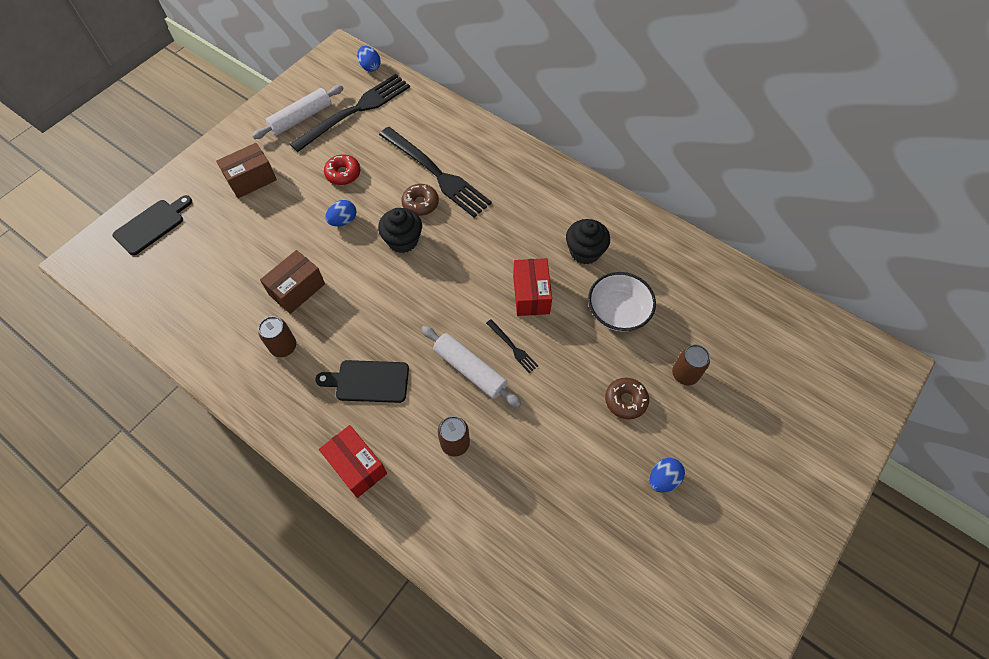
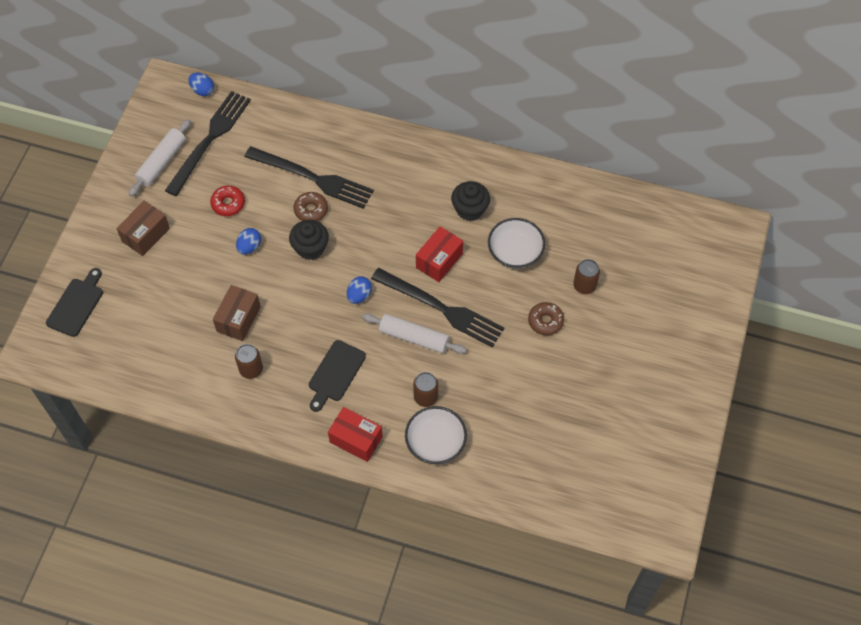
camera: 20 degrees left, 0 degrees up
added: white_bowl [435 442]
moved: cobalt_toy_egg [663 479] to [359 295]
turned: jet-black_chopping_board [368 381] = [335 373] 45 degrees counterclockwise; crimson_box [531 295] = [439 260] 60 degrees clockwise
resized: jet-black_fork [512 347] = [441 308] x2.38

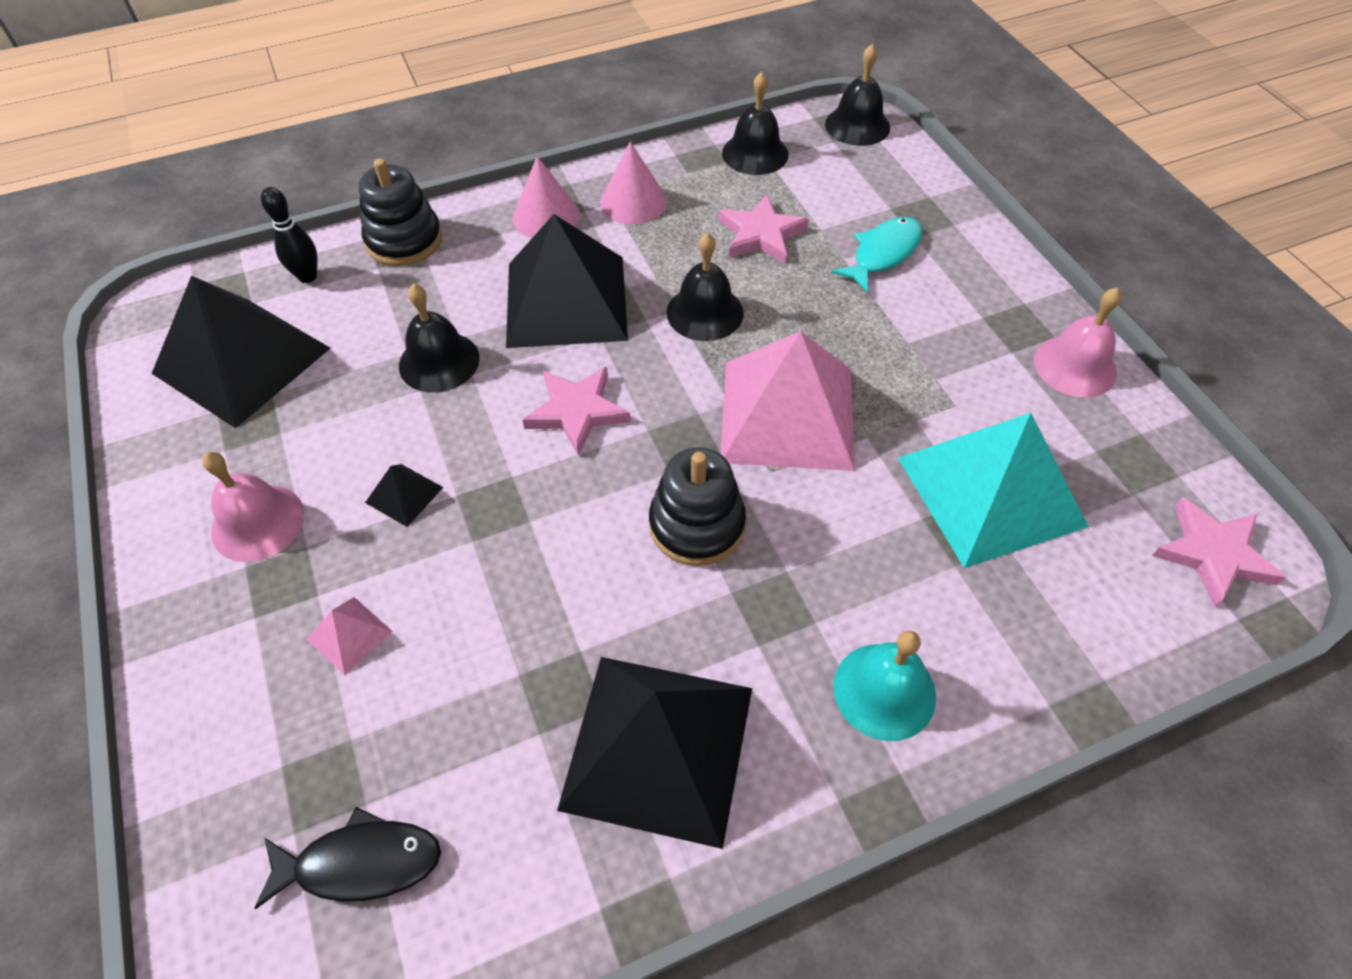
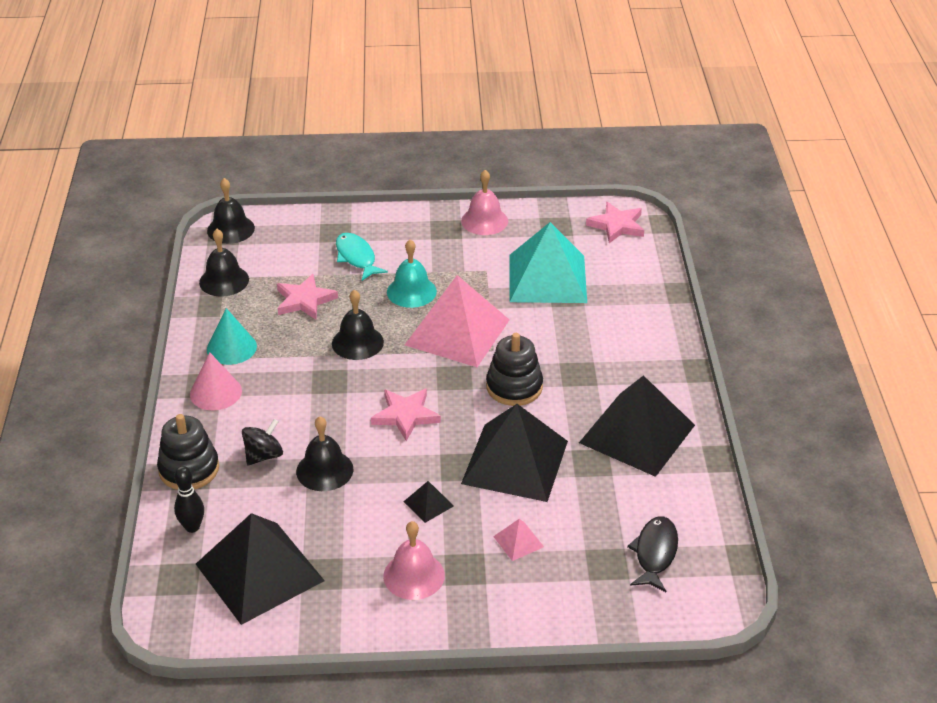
camera: 70 degrees left, 15 degrees down
added: jet-black_whirligig [263 455]
moved: teal_bell [884 691] to [411 291]; jet-black_pyramid [566 300] to [515 462]
recoloured: rose-pink_cone [633 202] to teal_cone [231 348]

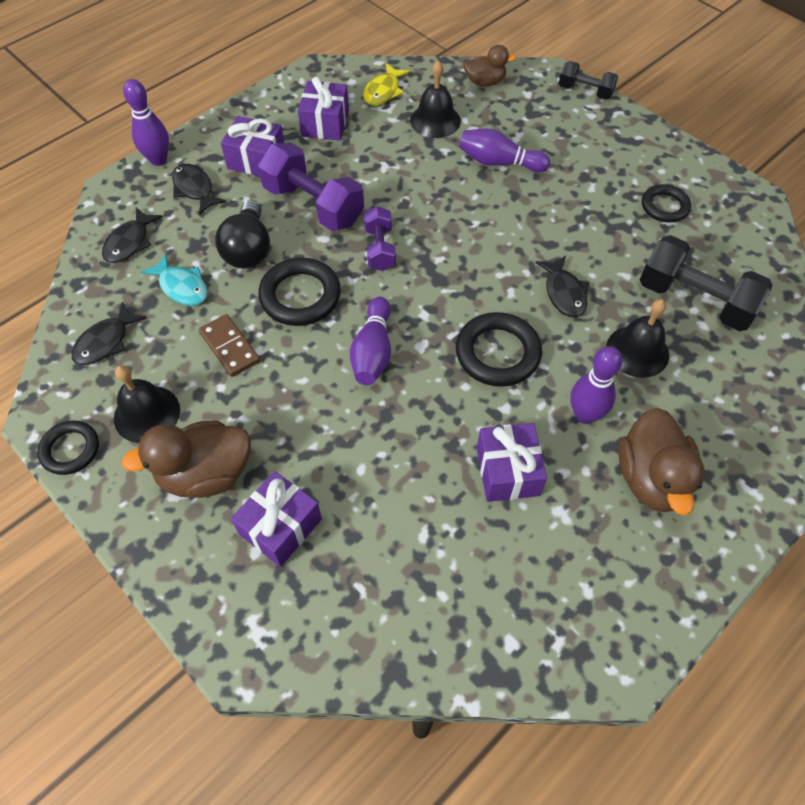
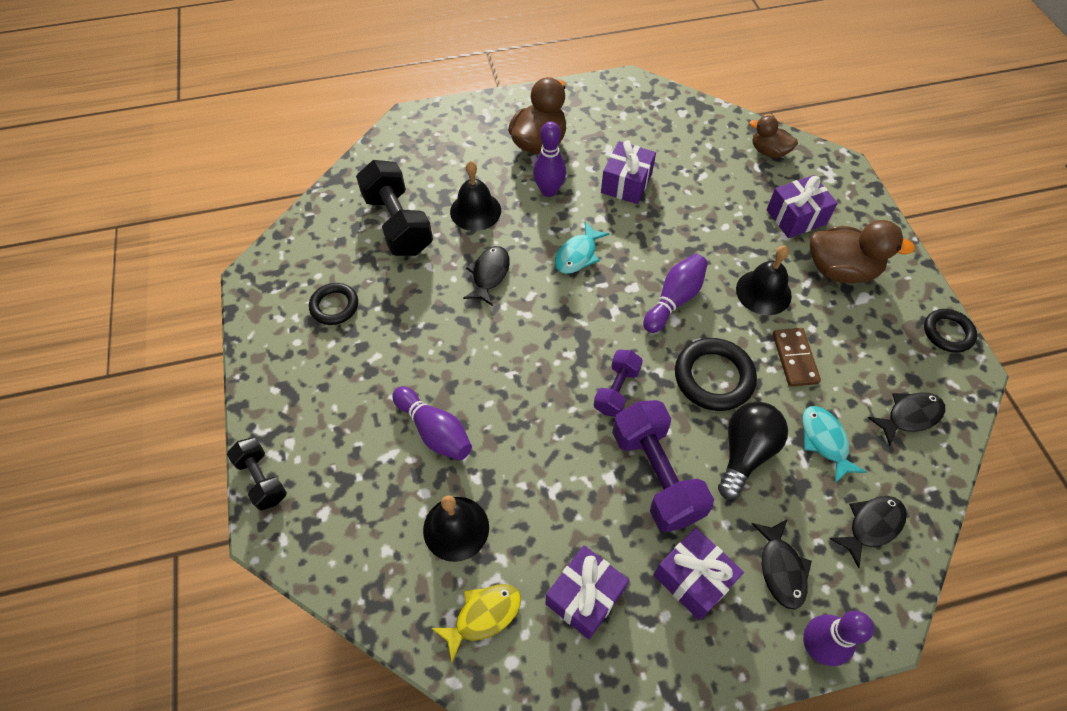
camera: 150 degrees left, 0 degrees up
moved: jet-black_bell [147 414] to [763 292]; russet_rubber_duck [485 82] to [768 151]
replaced: jet-black_torus [497 353] to teal_toy_fish [577 255]

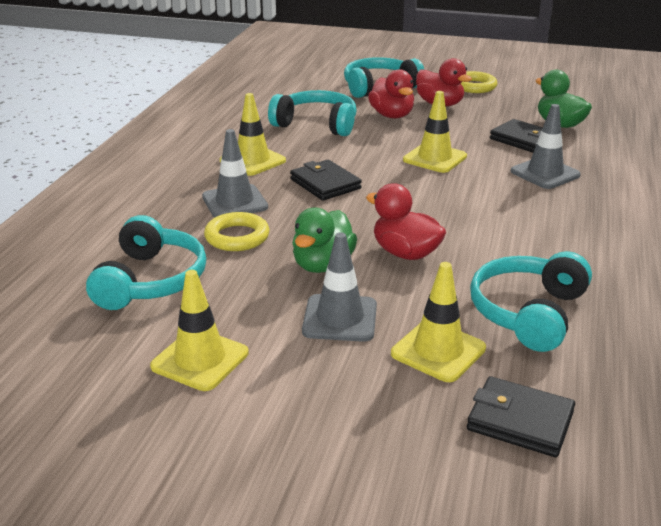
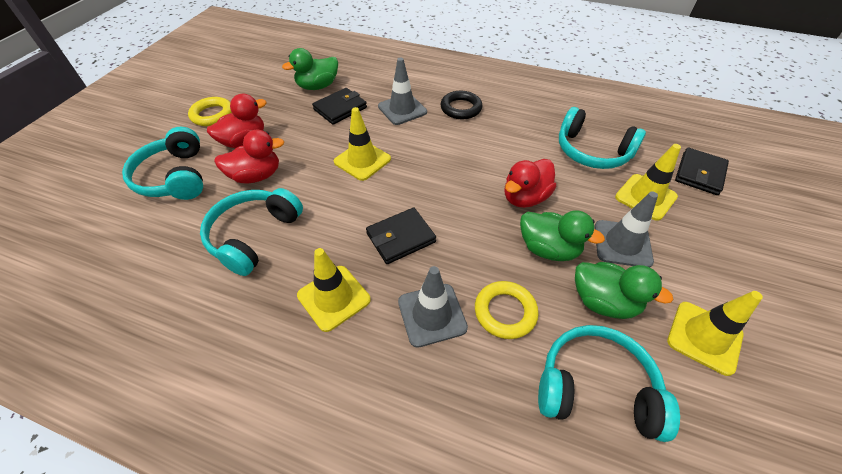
camera: 85 degrees left, 20 degrees up
added: jet-black_torus [461 108]; green_rubber_duck [603 302]

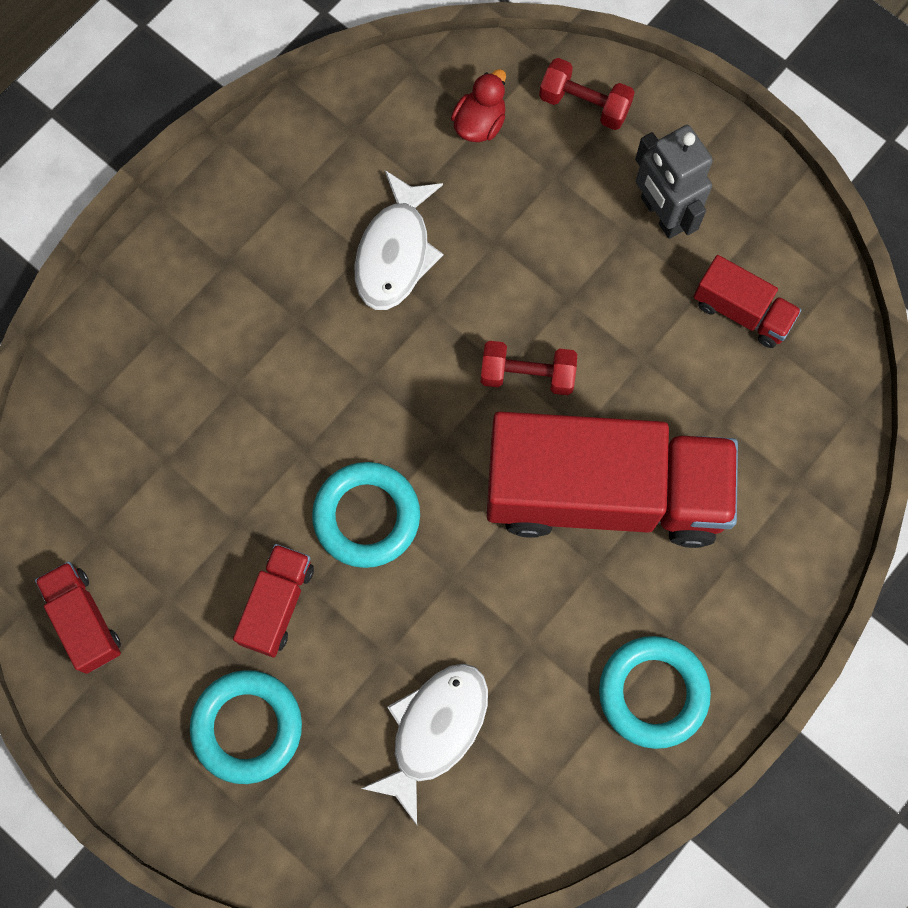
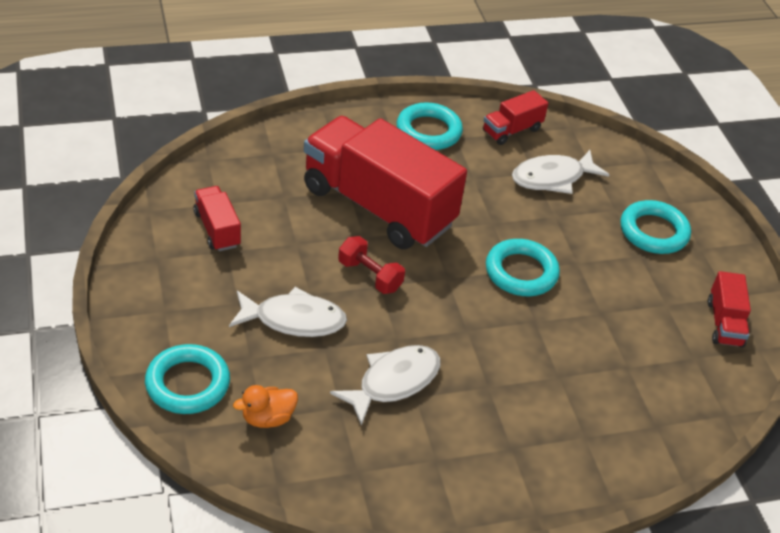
camera: 150 degrees left, 30 degrees down
removed: ash-grey_robot [661 214]
added: white_toy_fish [294 320]
moved: crimson_lorry [277 604] to [512 130]
replaced: crimson_free_weight [584 104] to teal_torus [187 384]
recoloured: crimson_rubber_duck [479 123] to orange-coloured_rubber_duck [267 418]

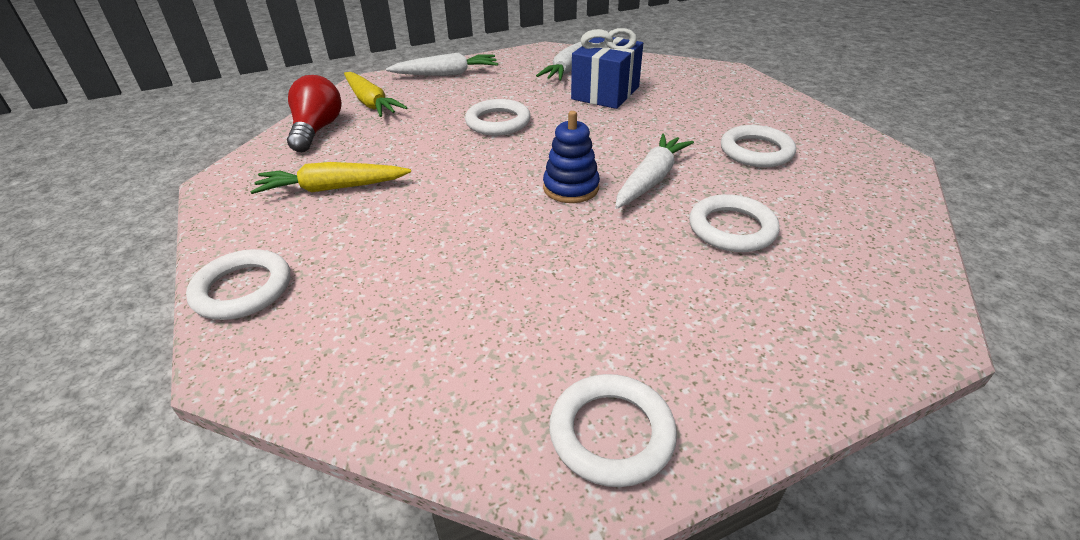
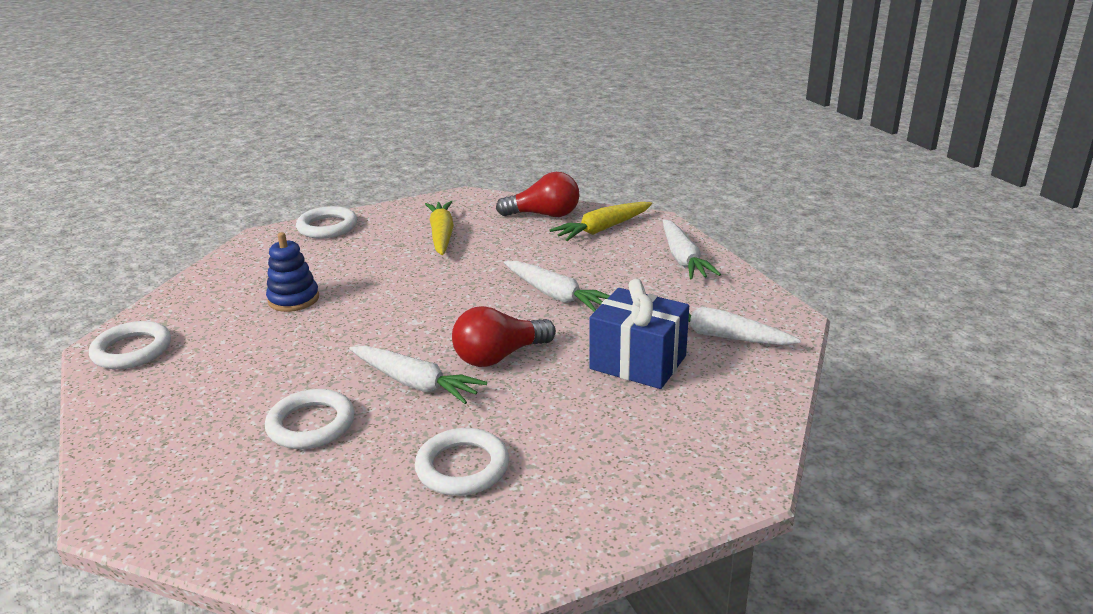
camera: 90 degrees right, 10 degrees down
added: crimson_lightbulb [499 356]
moved: cobalt_stacking_toy [571 188] to [293 299]
replaced: white_torus [498 122] to white_root_vegetable [556 295]

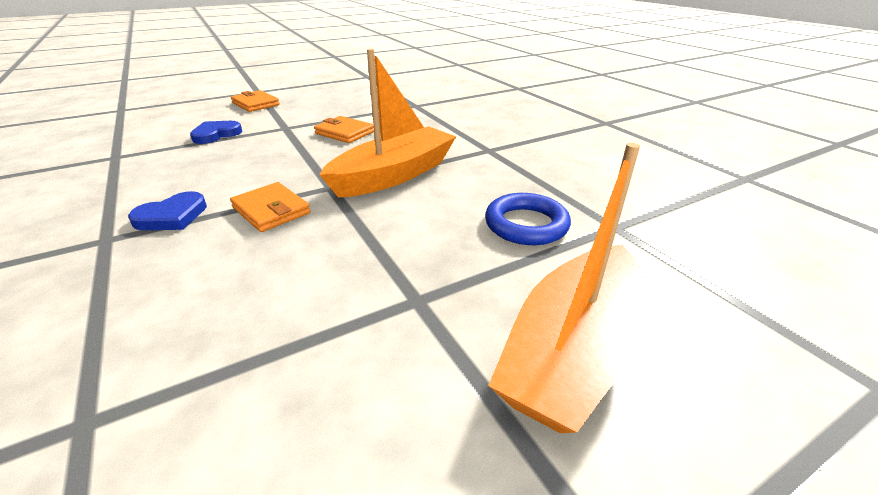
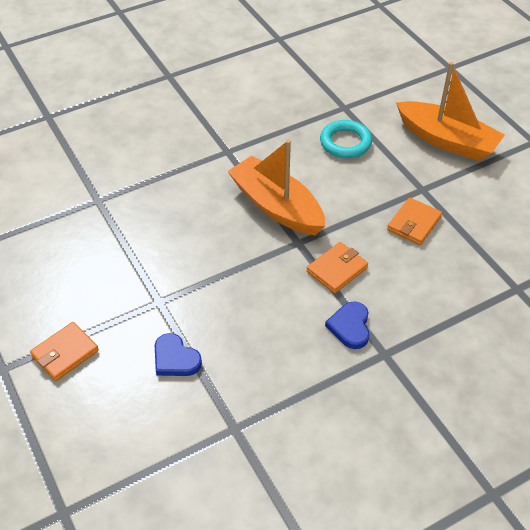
camera: 90 degrees left, 15 degrees up
moved: orange-coloured_wallet [344 133] to [414 223]
recoloured: cobalt_torus [526 225] to teal_torus [345 142]
turned: cobalt_heart [172 216] = [350 327] 135 degrees counterclockwise

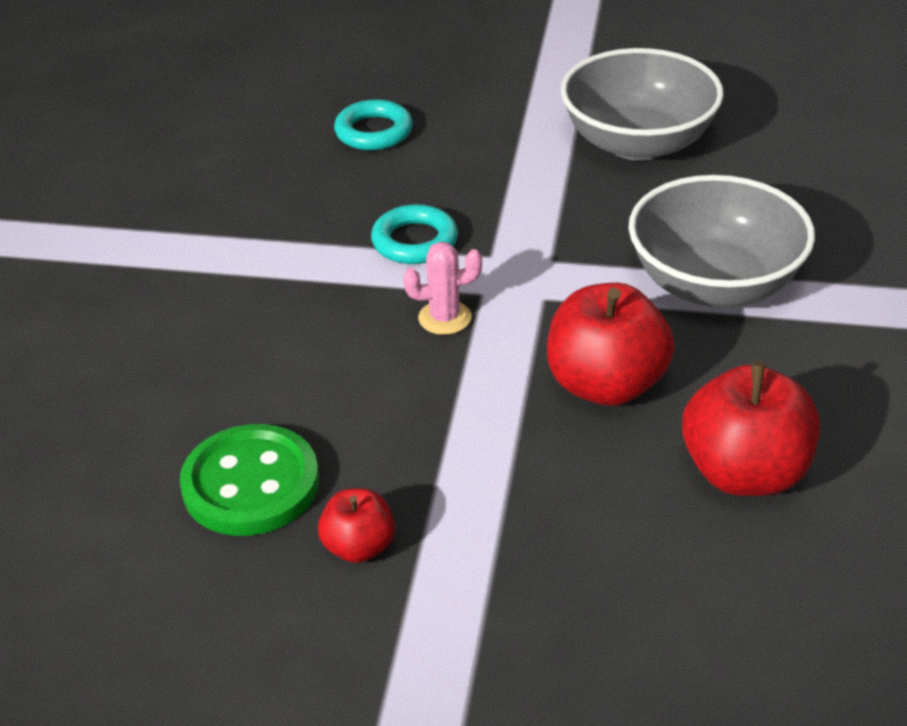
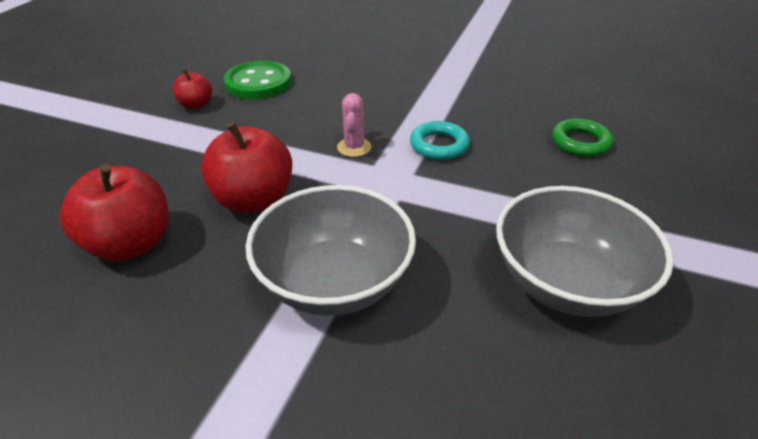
camera: 100 degrees right, 0 degrees up
recoloured: teal_torus [374 132] to green_torus [580 142]

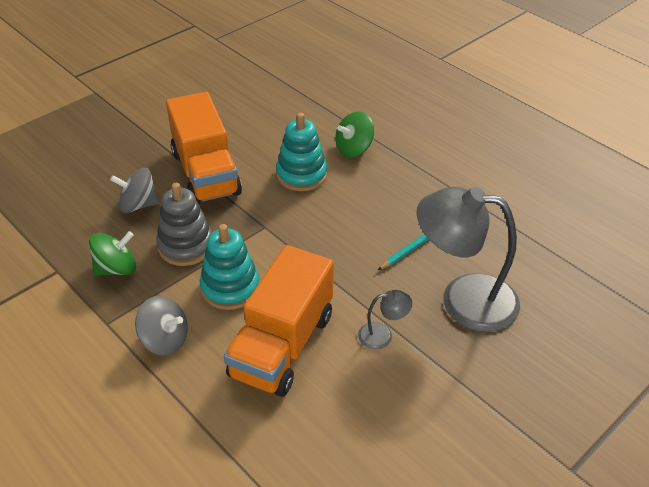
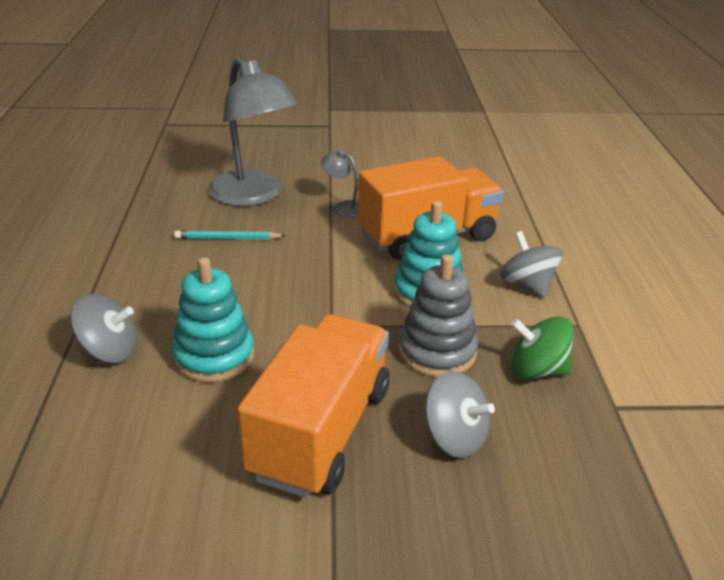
camera: 140 degrees left, 10 degrees down
recoloured: green_whirligig [354 149] to ash-grey_whirligig [109 351]

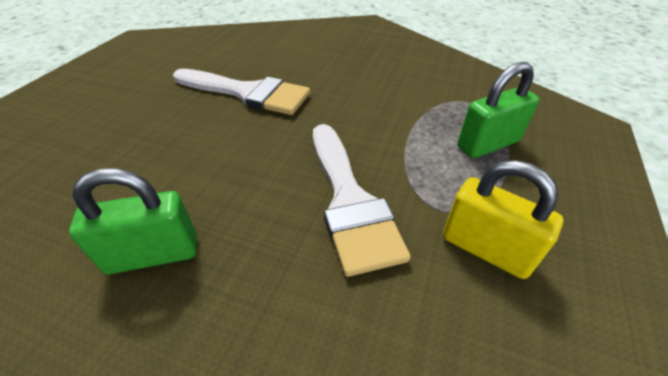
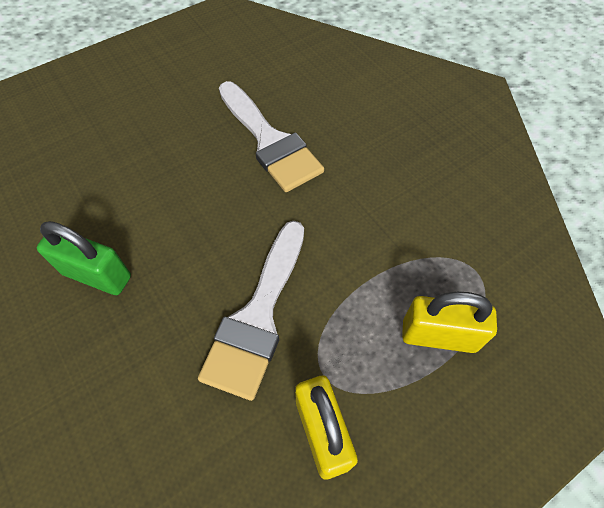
camera: 35 degrees right, 15 degrees up
recoloured: green_small_lock [488 144] to yellow_small_lock [439 336]

